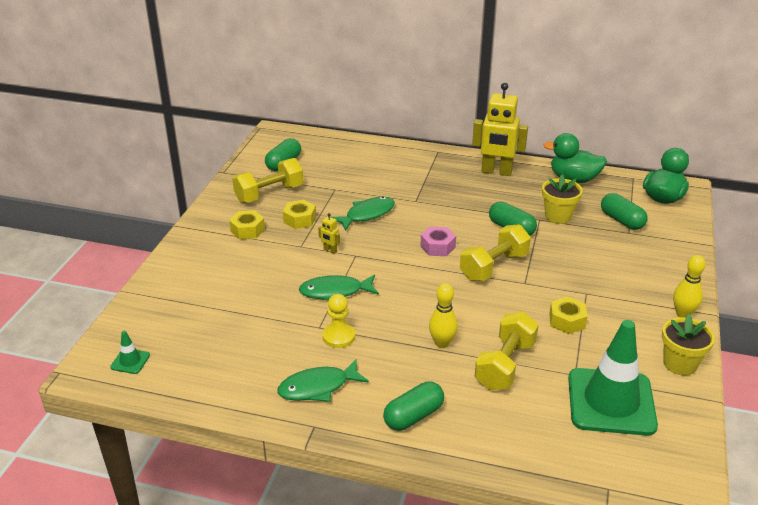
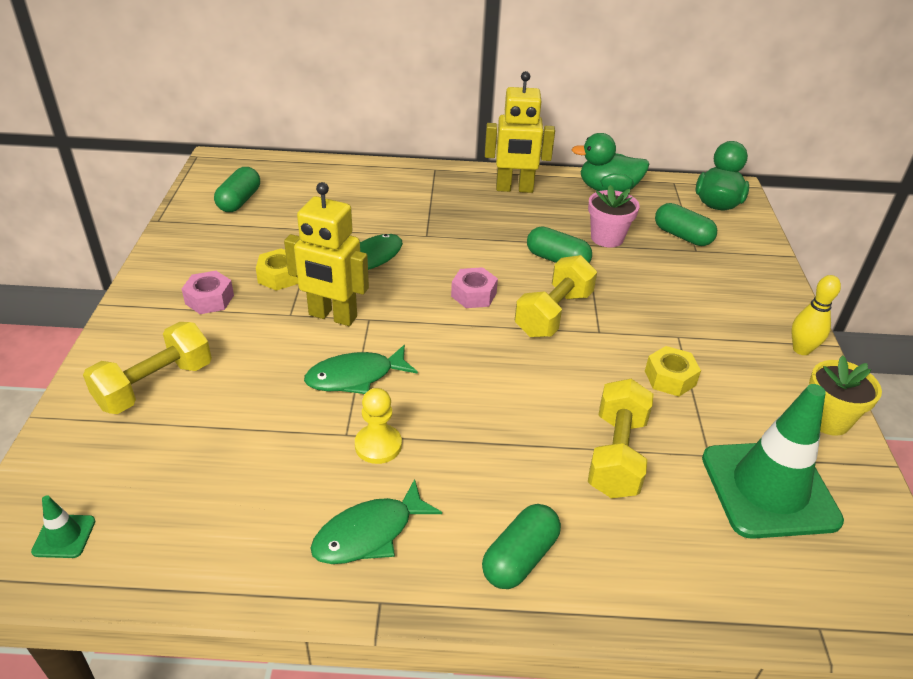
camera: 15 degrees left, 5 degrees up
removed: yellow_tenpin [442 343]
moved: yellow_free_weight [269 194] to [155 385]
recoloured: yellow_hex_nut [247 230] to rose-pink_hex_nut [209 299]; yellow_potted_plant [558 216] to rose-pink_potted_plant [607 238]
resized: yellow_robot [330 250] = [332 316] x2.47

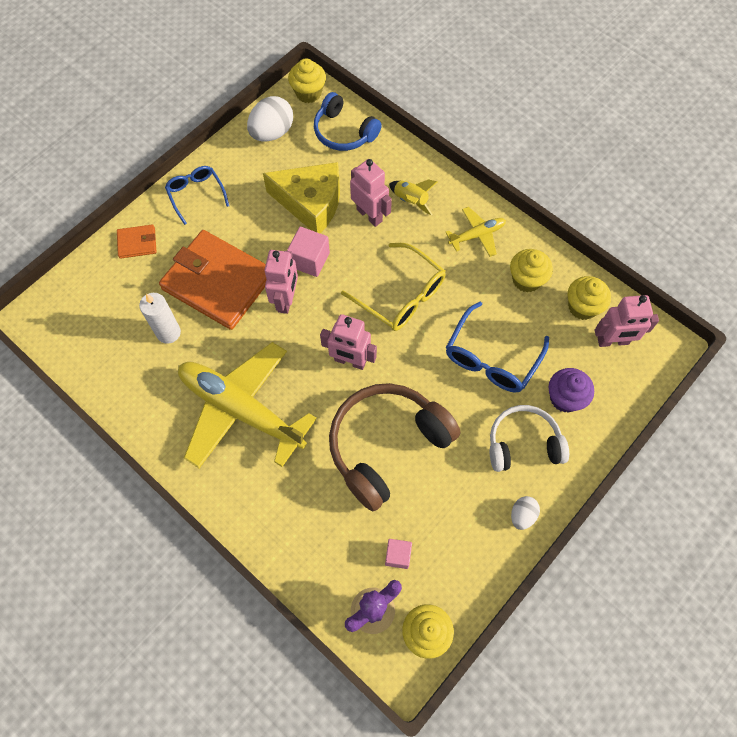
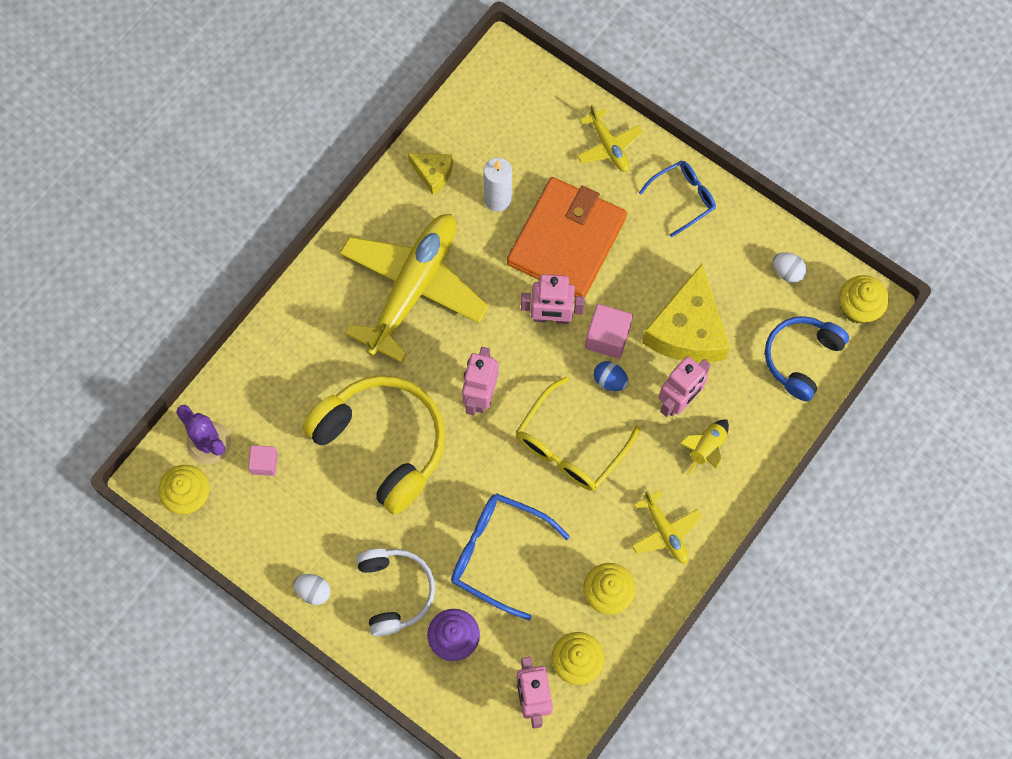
camera: 85 degrees right, 5 degrees up
added: yellow_cheese_wedge [433 173]; cobalt_toy_egg [610 380]
replaced: orange-coloured_wallet [137 243] to yellow_plane [609 146]
recoloured: russet_over-ear_headphones [387 446] to yellow_over-ear_headphones [383 443]
resized: white_toy_egg [272 133] = [787 272] x0.55

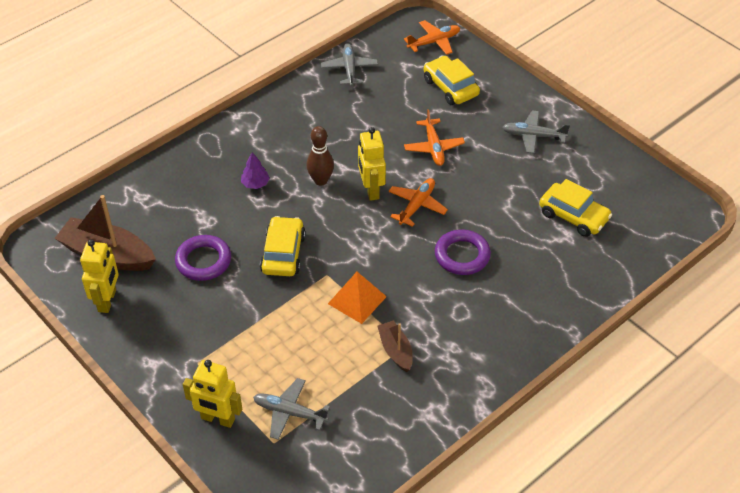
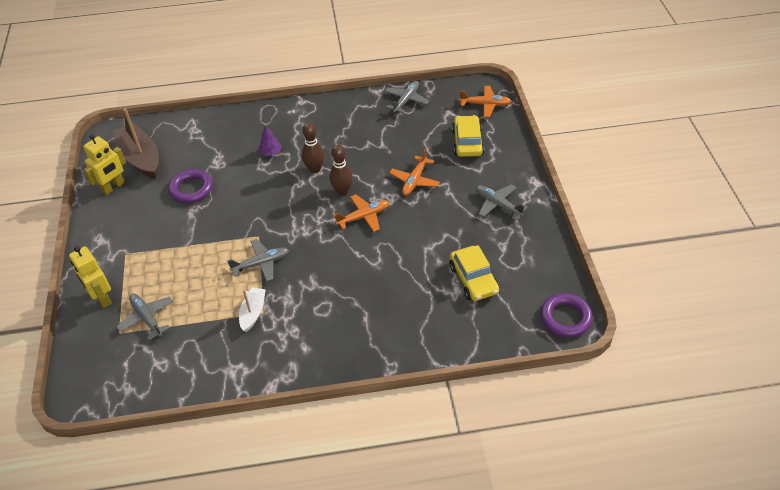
camera: 35 degrees right, 0 degrees up
removed: yellow_car [283 254]
moved: royal_purple_torus [462 255] to [565 318]
replaced: orange-coloured_pyramid [357 300] to ash-grey_plane [261 263]; yellow_robot [371 190] to russet_tenpin [342 191]
recoloured: russet_boat [395 350] to white_boat [253 313]

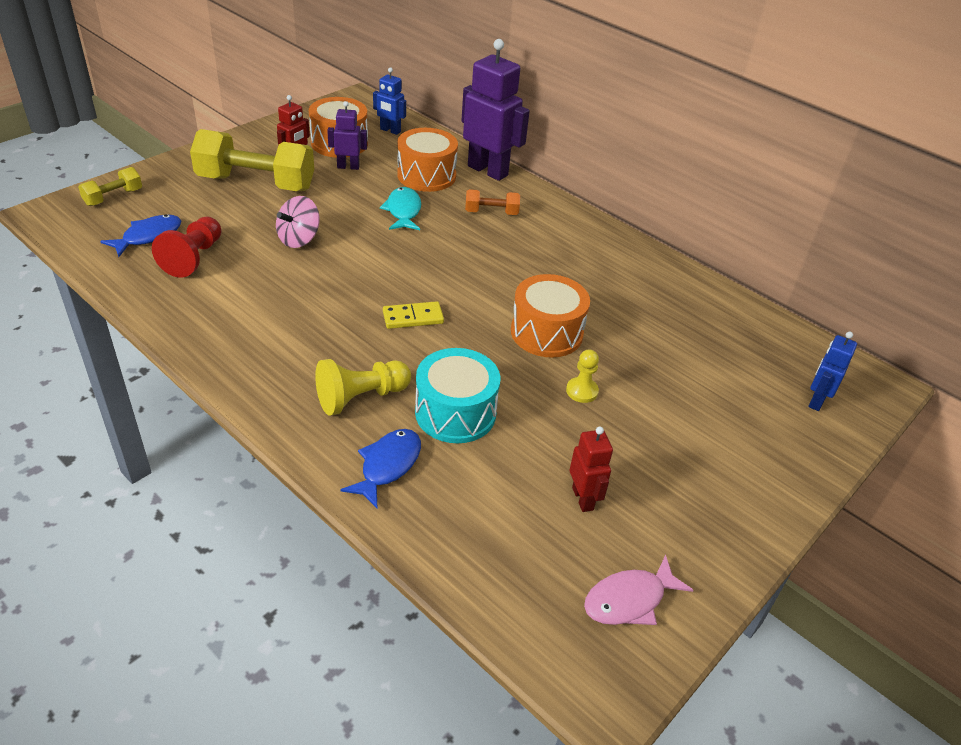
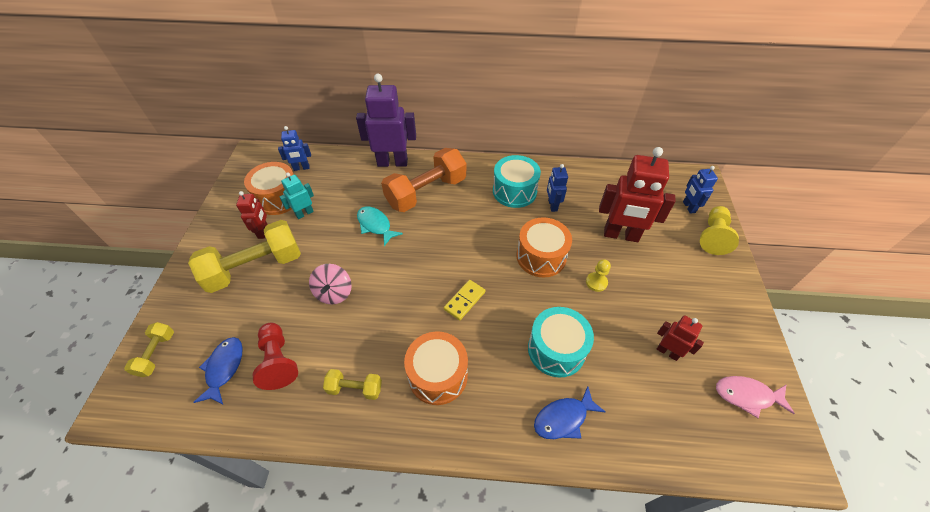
camera: 35 degrees left, 10 degrees up
added: yellow_free_weight [355 388]; teal_drum [514 191]; cobalt_robot [552 205]; crimson_robot [621 235]
moved: orange-coloured_drum [426 175] to [438 375]; yellow_game_pawn [361 397] to [713 236]
recoloured: royal_purple_robot [348 167] to teal_robot [304 213]
turned: cobalt_toy_fish [388 466] = [563 418] 105 degrees counterclockwise; rose-pink_toy_fish [629 600] = [747 395] 75 degrees clockwise
resized: orange-coloured_free_weight [491 212] = [426 192] x2.09

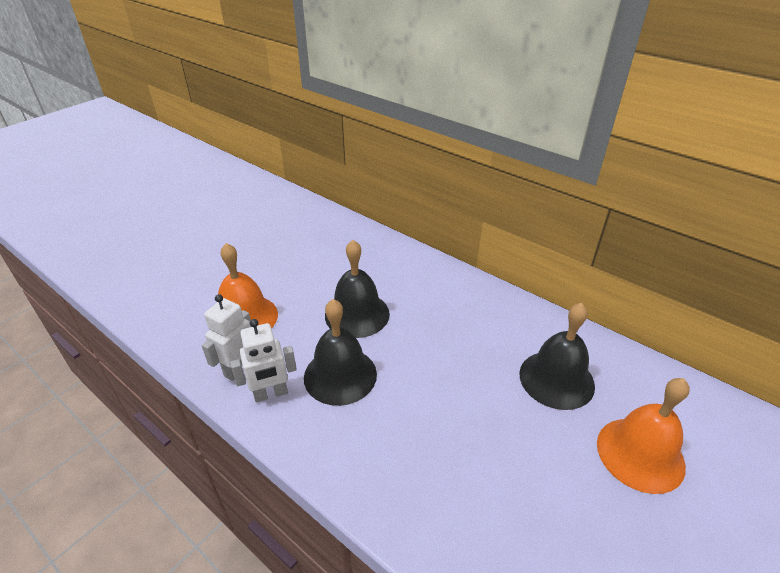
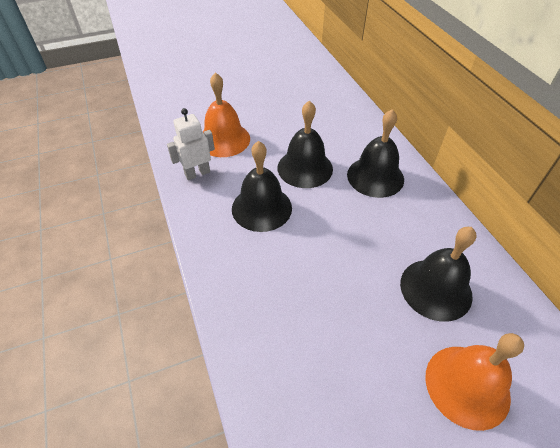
camera: 30 degrees right, 10 degrees up
removed: white_robot [271 394]
added: jet-black_bell [375 176]

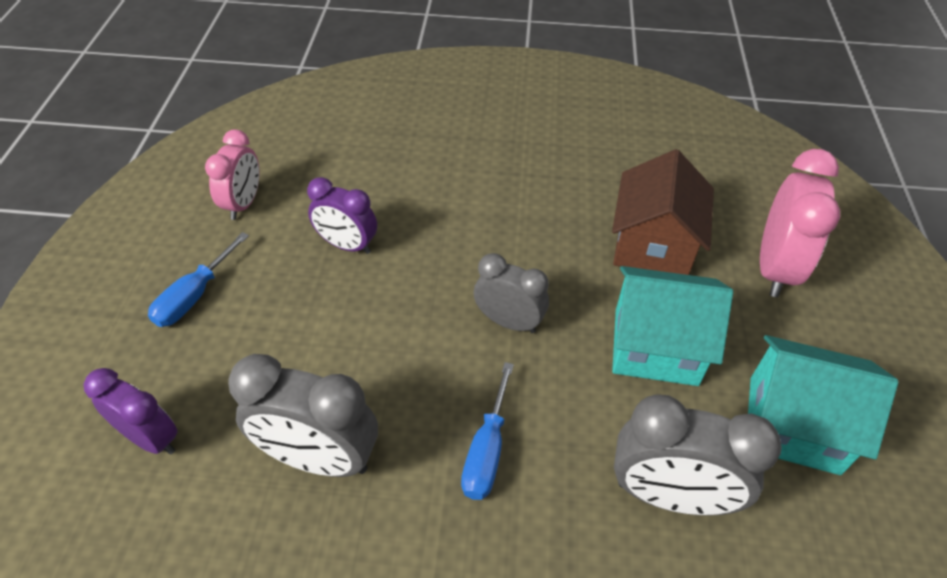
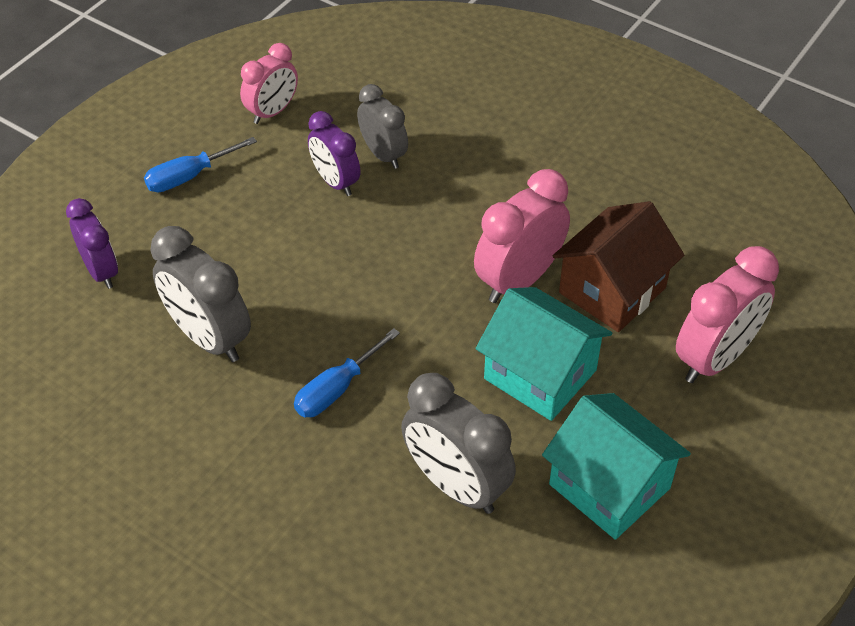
camera: 30 degrees right, 0 degrees up
added: rose-pink_clock [518 280]
moved: ash-grey_clock [508 322] to [383 155]

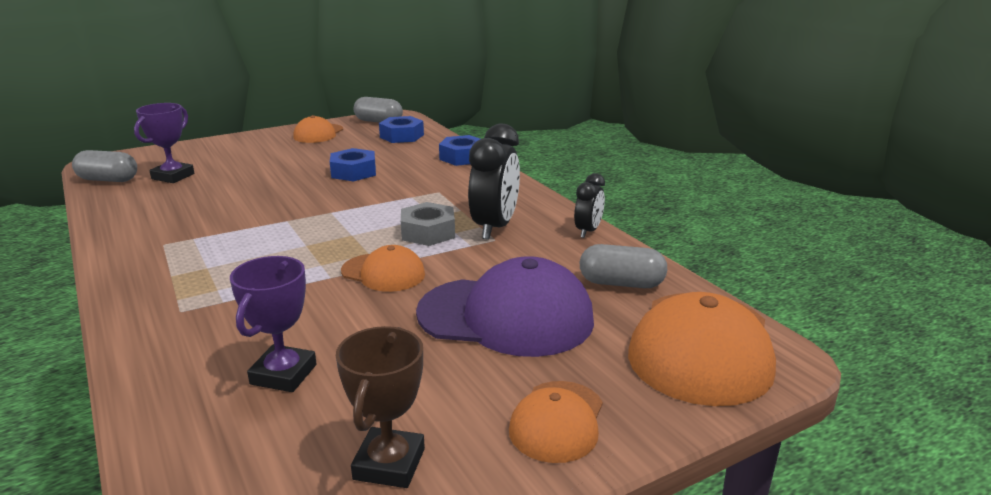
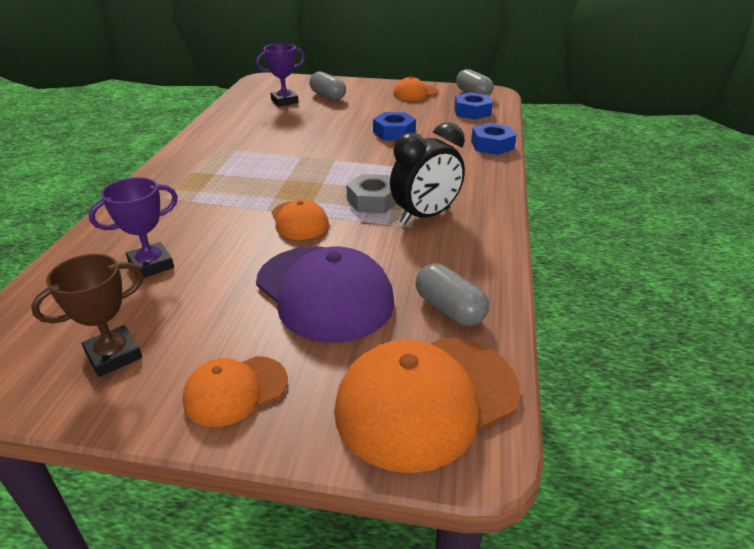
camera: 40 degrees right, 10 degrees up
removed: jet-black_clock [588 231]
moved: ash-grey_pill [108 180] to [328 96]

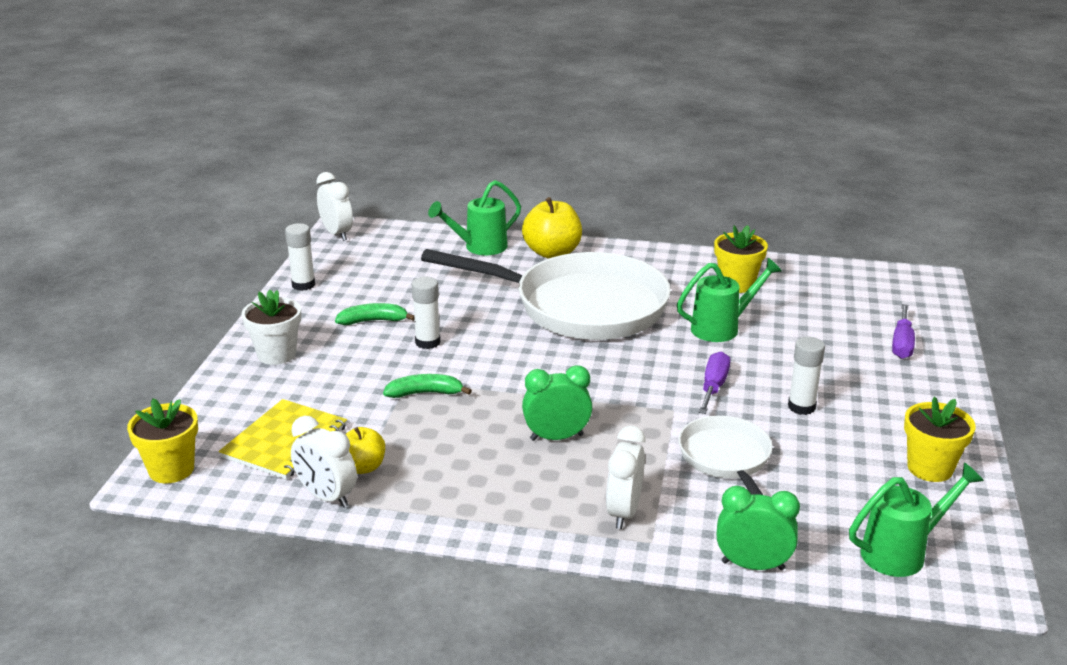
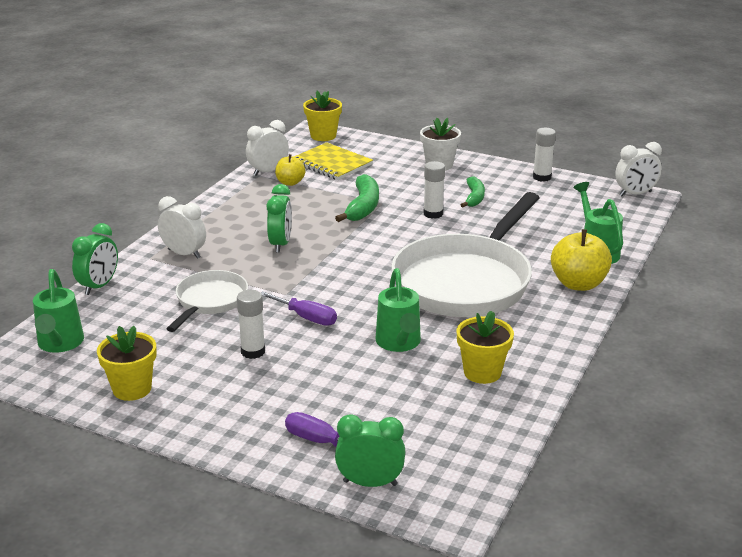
camera: 105 degrees right, 0 degrees up
added: green_clock [370 483]
turned: white_pan [726 460] = [209 301] 75 degrees counterclockwise
resized: green_banana_fruit [425 393] = [363 207] x1.51

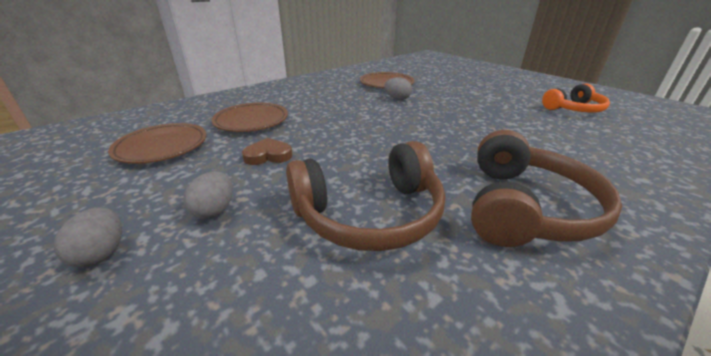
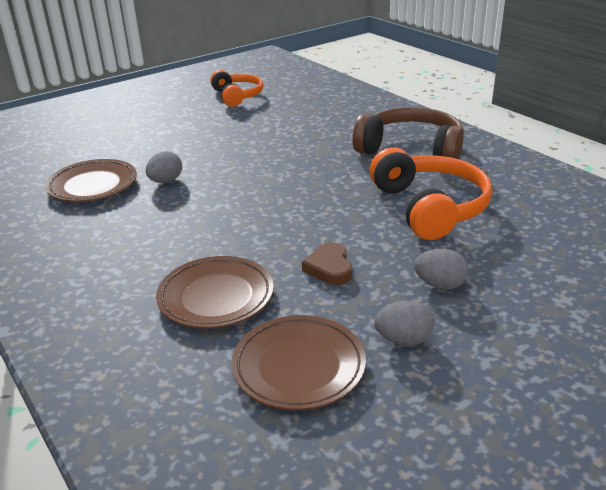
camera: 85 degrees left, 0 degrees up
moved: ash-grey_toy_egg [102 253] to [403 340]
recoloured: russet_over-ear_headphones [369 213] to orange-coloured_over-ear_headphones [429 207]

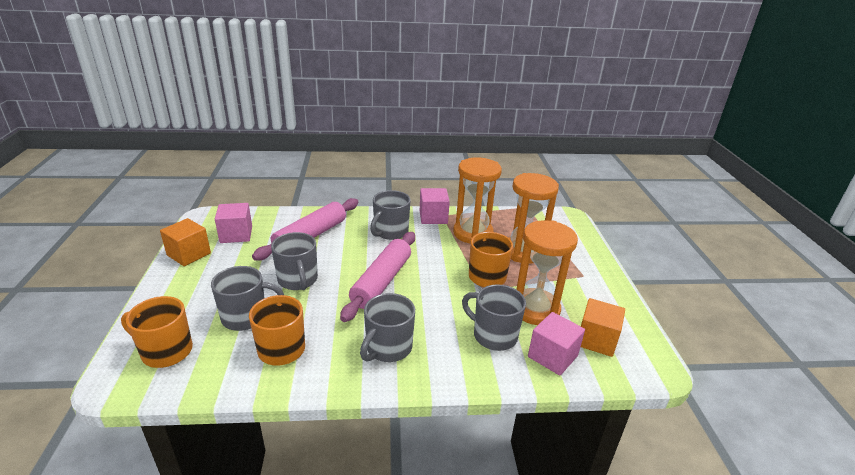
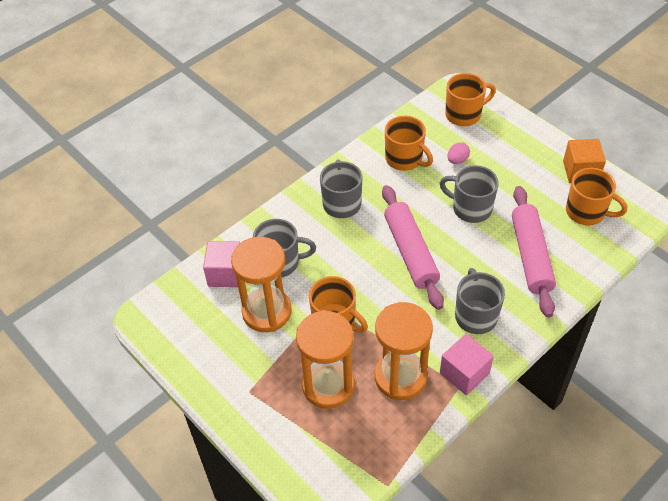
camera: 145 degrees right, 20 degrees up
removed: orange-coloured_block [596 340]
replaced: ash-grey_tea_mug [245 317] to rose-pink_toy_egg [457 160]; rose-pink_block [236 234] to orange-coloured_tea_mug [586 212]

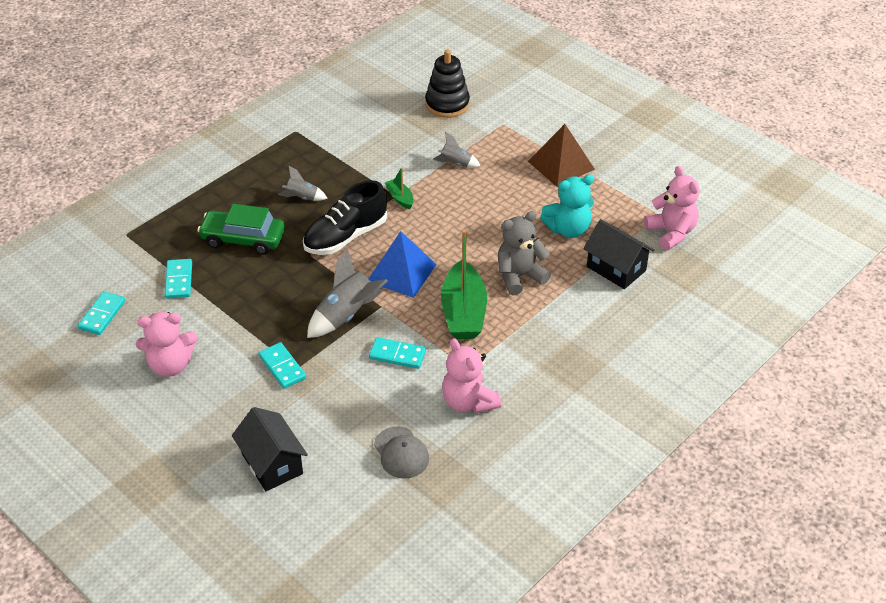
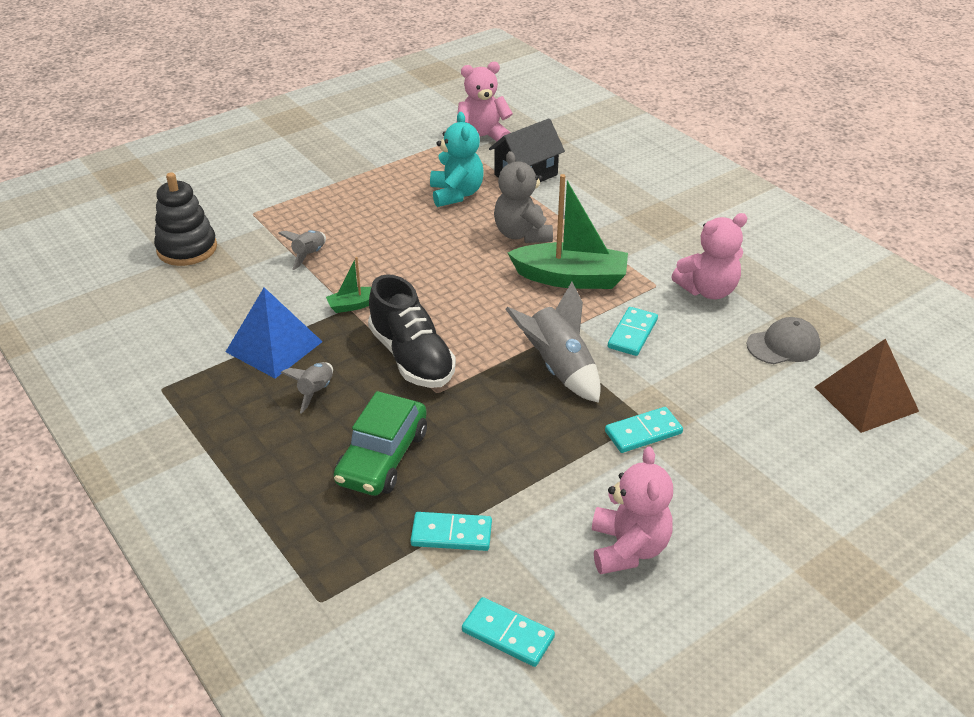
camera: 80 degrees left, 5 degrees down
removed: jet-black_cottage [272 464]
moved: cobalt_pyramid [401 273] to [274 346]; russet_pyramid [561 165] to [866 399]

